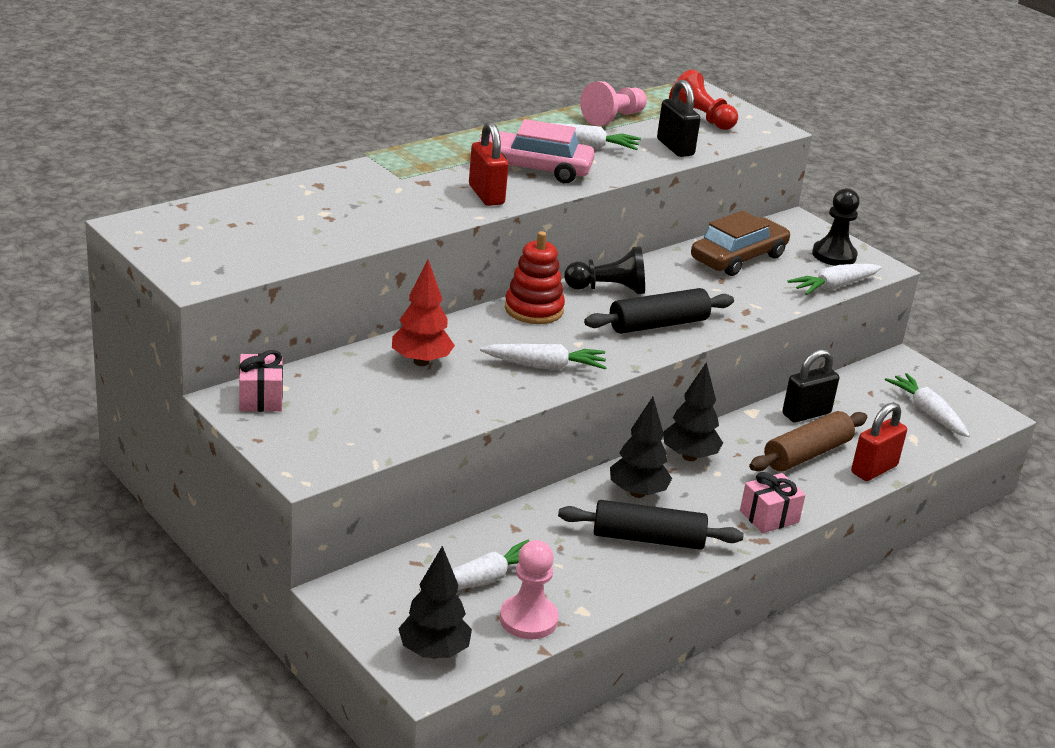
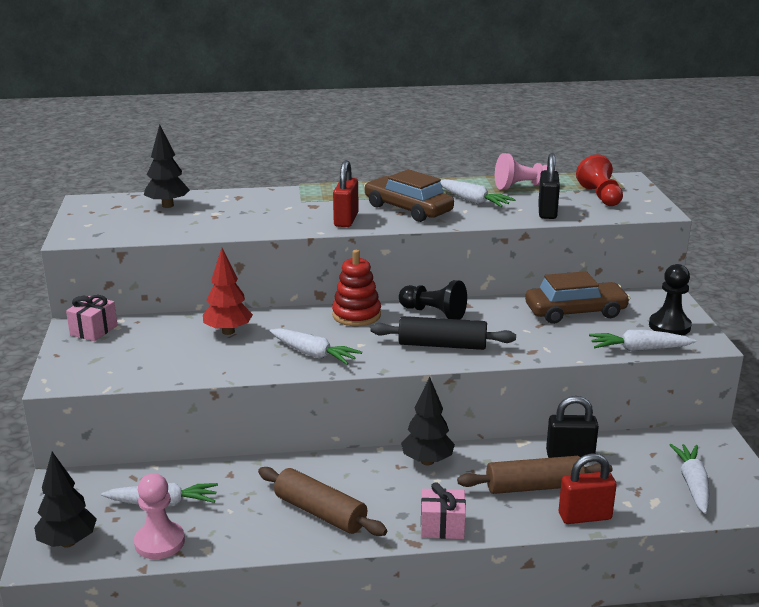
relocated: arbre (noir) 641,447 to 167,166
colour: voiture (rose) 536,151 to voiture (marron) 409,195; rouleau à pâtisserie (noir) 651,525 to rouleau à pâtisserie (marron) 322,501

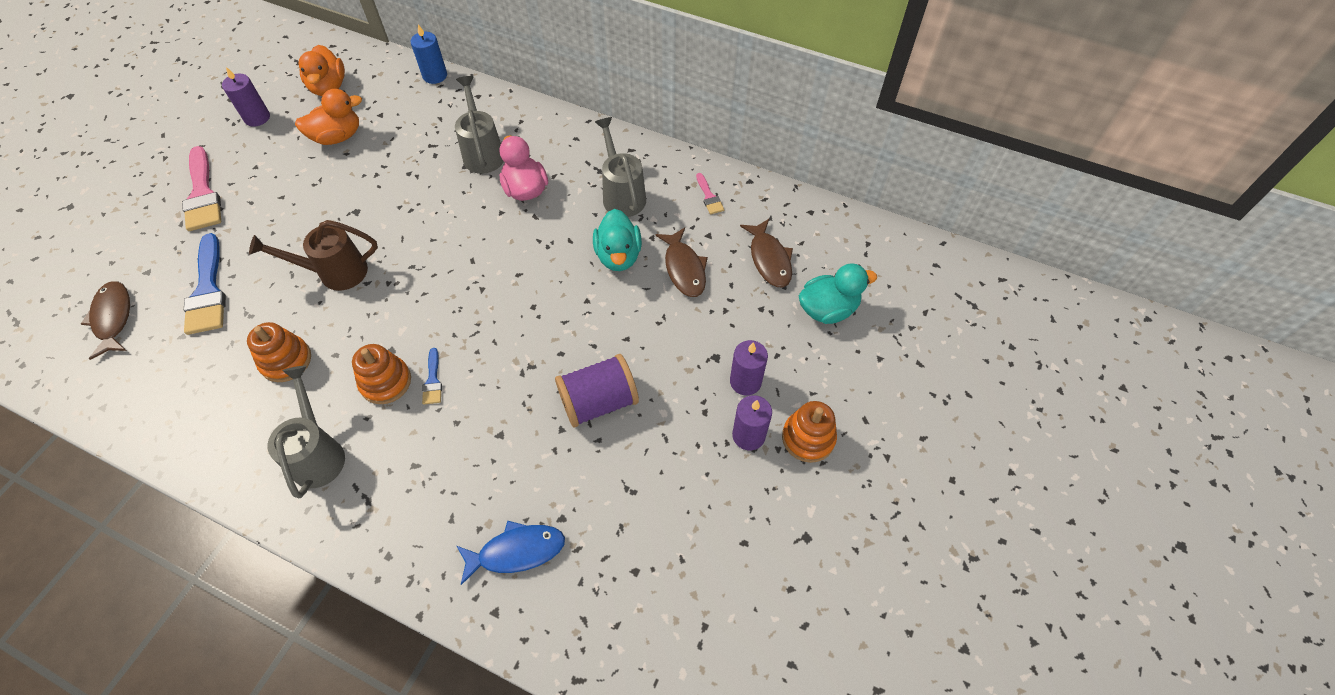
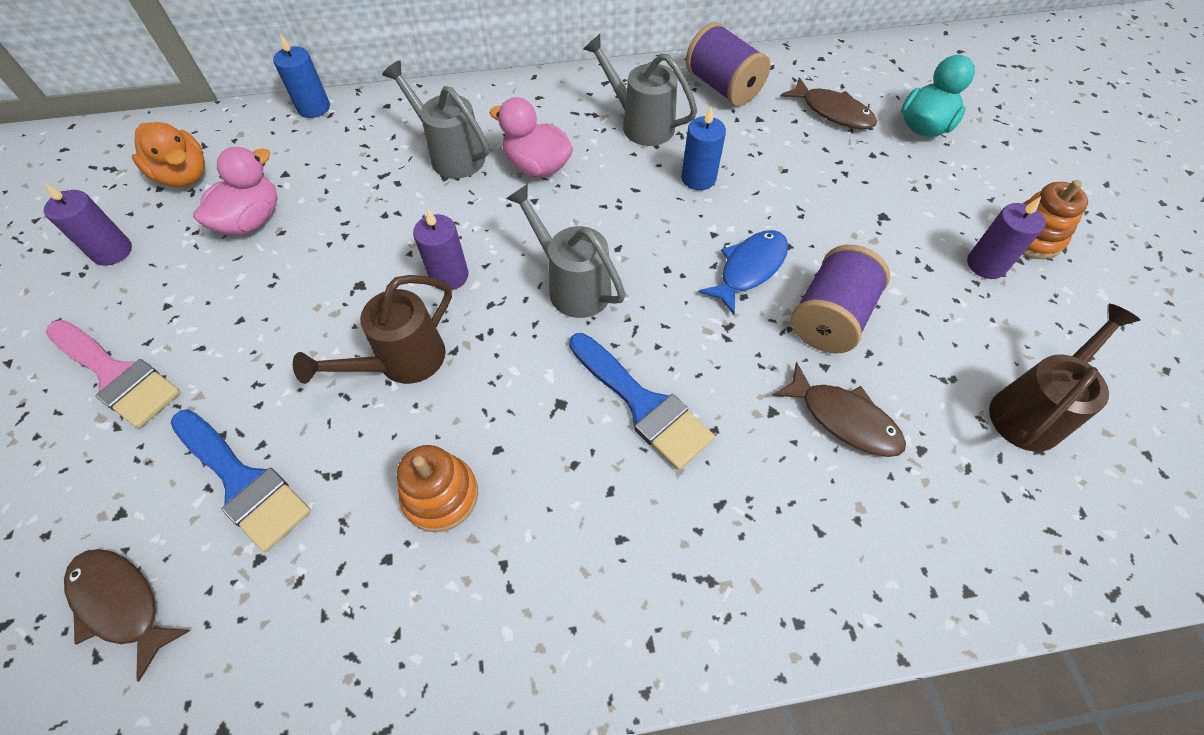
missing: jouet à empiler (orange) 381,374
appeared: arrosoir (marron) 1064,378
relocated: poisson (marron) 681,262 to 839,409; bougie (violet) 749,367 to 440,249; arrosoir (gris) 306,432 to 565,251; poisson (bleu) 511,553 to 743,272
exchanged: pinceau (rose) 710,193 to bobine (violet) 728,64; canard (turquoise) 617,240 to bougie (bleu) 703,148
colour: canard (orange) 328,117 to canard (rose) 235,191
size: pinceau (bleu) 432,376 = 642,401 x2.07

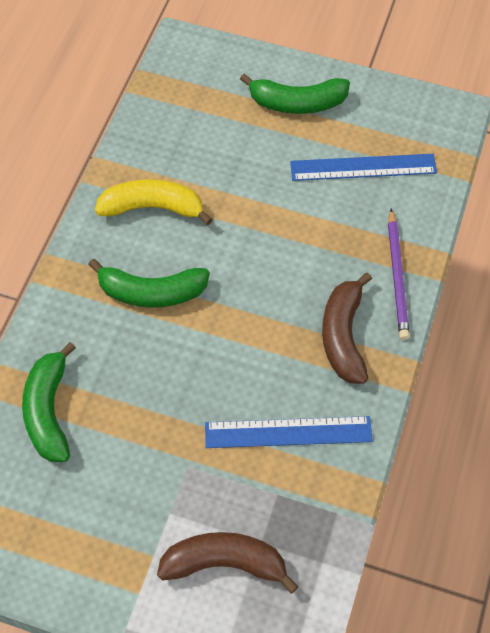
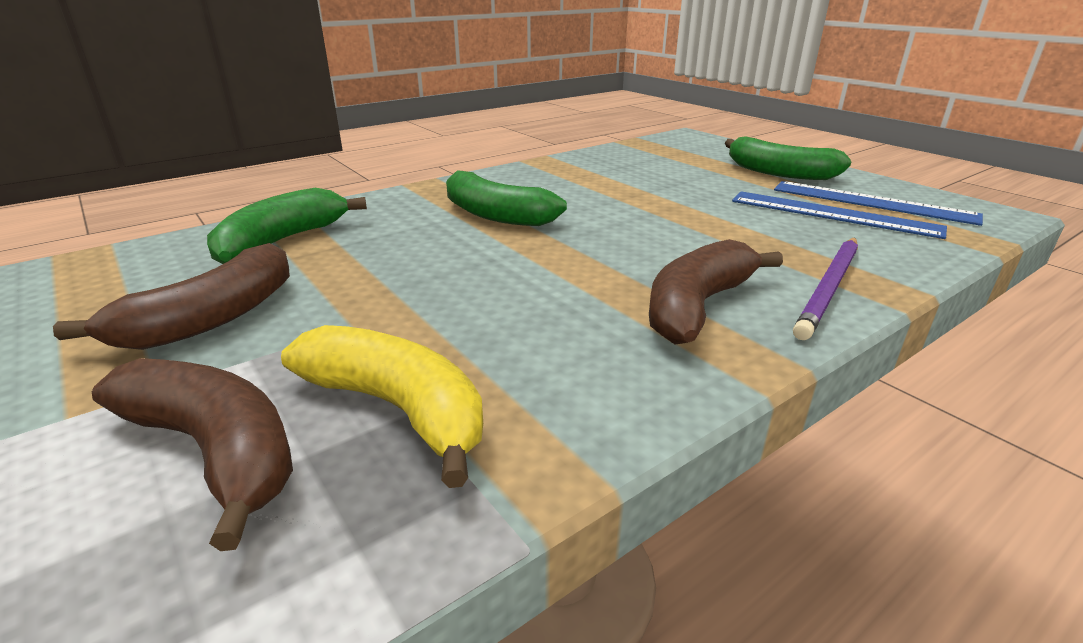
appeared: banane (marron) 171,296
relocated: banane (jaune) 154,202 to 382,406; règle (bleu) 289,432 to 878,203

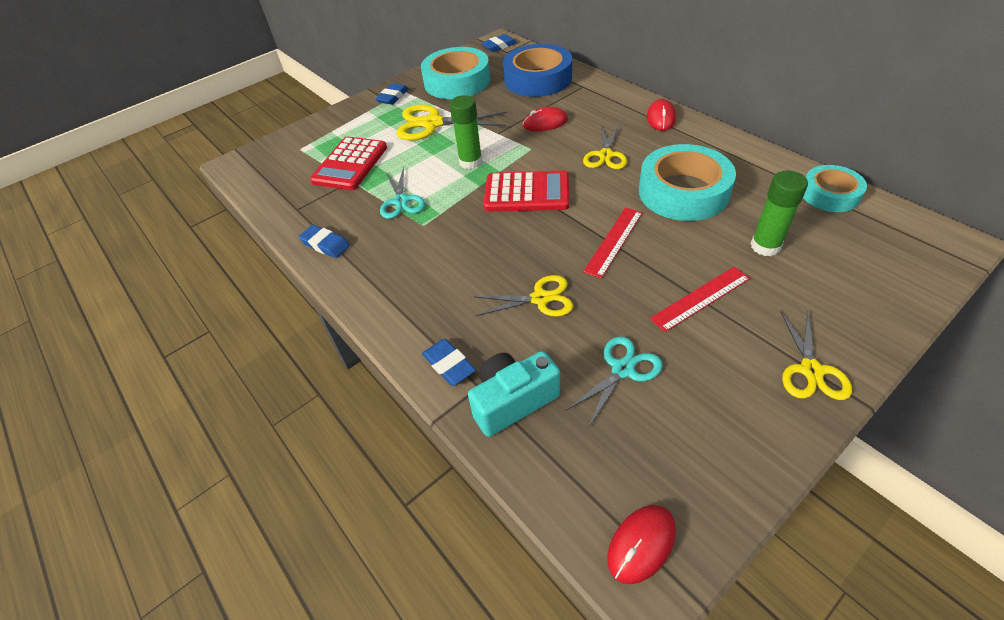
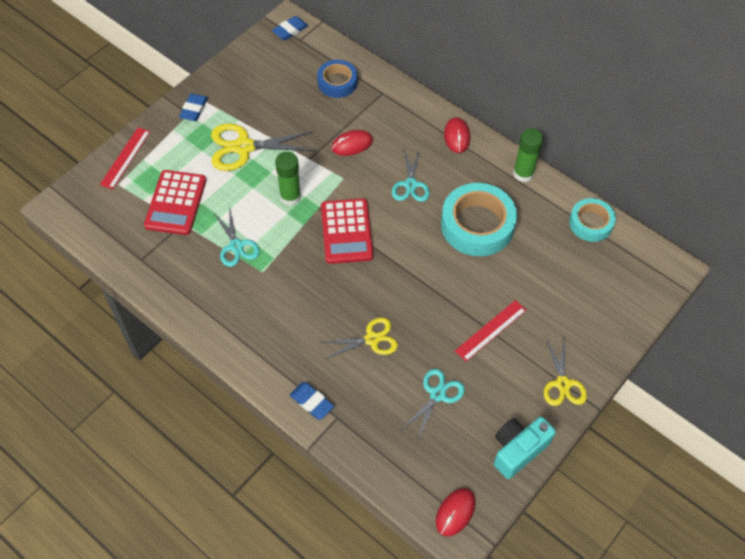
missing: ruban adhésif (turquoise) 455,73; gomme (bleu) 324,241
relocated: bâton de colle (vert) 779,213 to 528,155; règle (rouge) 613,243 to 125,158; appareil photo (turquoise) 514,394 to 525,448
colour: ciseaux (jaune) 605,147 to ciseaux (turquoise) 411,175
spun: calculatrice (rouge) 526,191 = 347,231 90 degrees clockwise
size: ruban adhésif (bleu) 537,70 = 337,79 x0.60

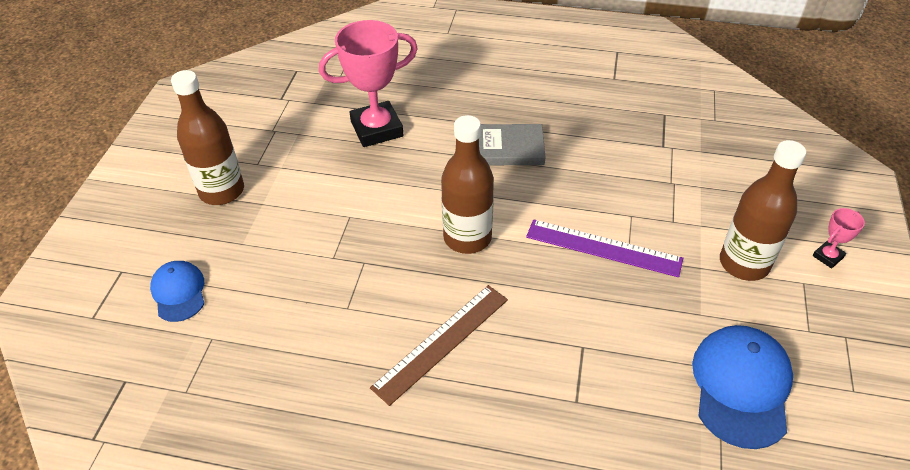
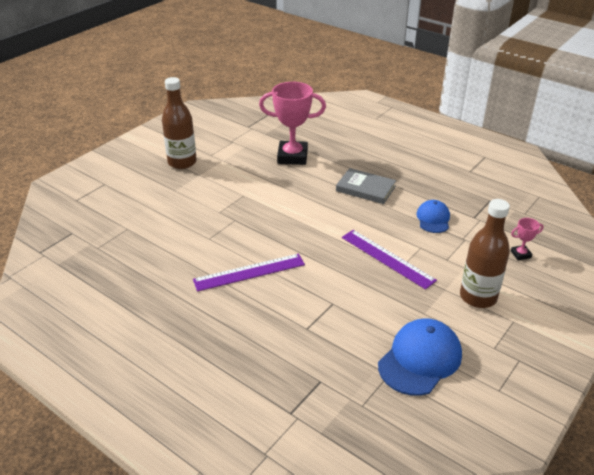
missing: bouteille (marron) 467,184
relocated: trophée (rose) 839,238 to 527,239; casquette (bleu) 177,291 to 433,216
colour: règle (marron) 439,345 to règle (violet) 249,273

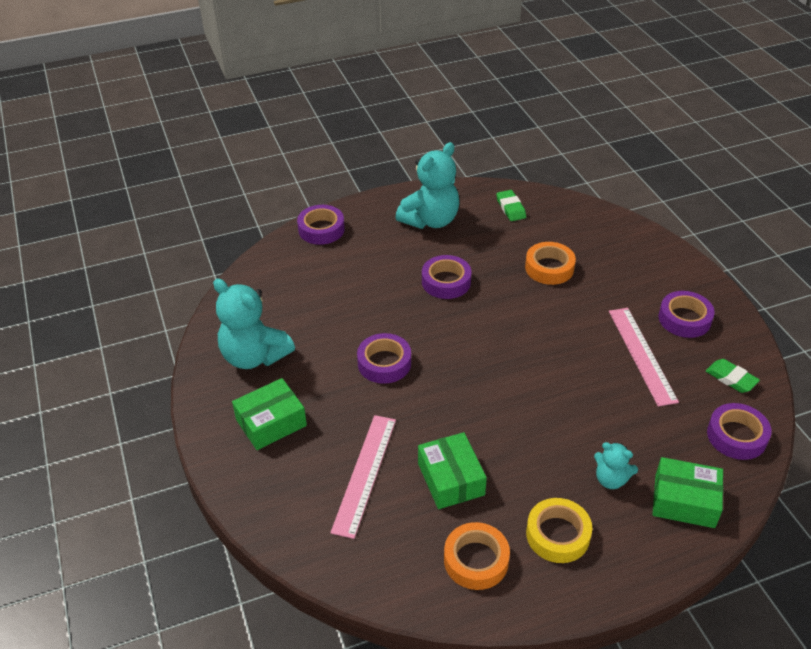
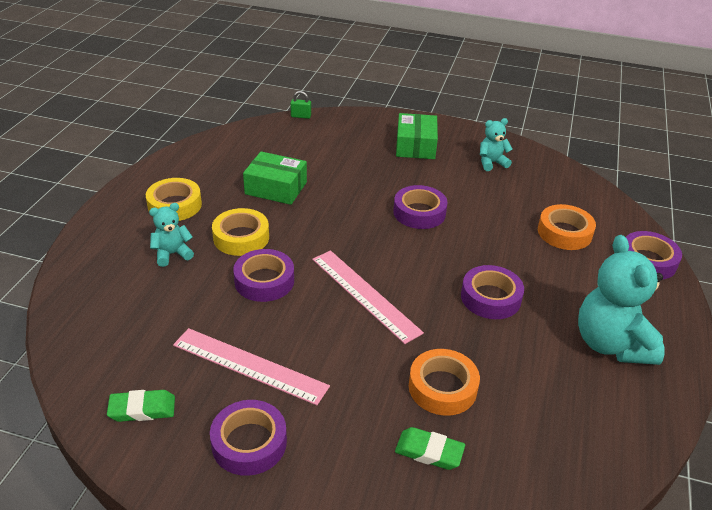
missing: boîte (vert) 687,492
appeared: cadenas (vert) 300,105; ruban adhésif (jaune) 240,232
relocated: gomme (vert) 511,205 to 430,448; ruban adhésif (violet) 739,431 to 263,275; règle (rose) 363,477 to 368,297; ruban adhésif (orange) 477,556 to 567,227
size: ours en peluche (turquoise) 254,324 = 496,144 x0.52

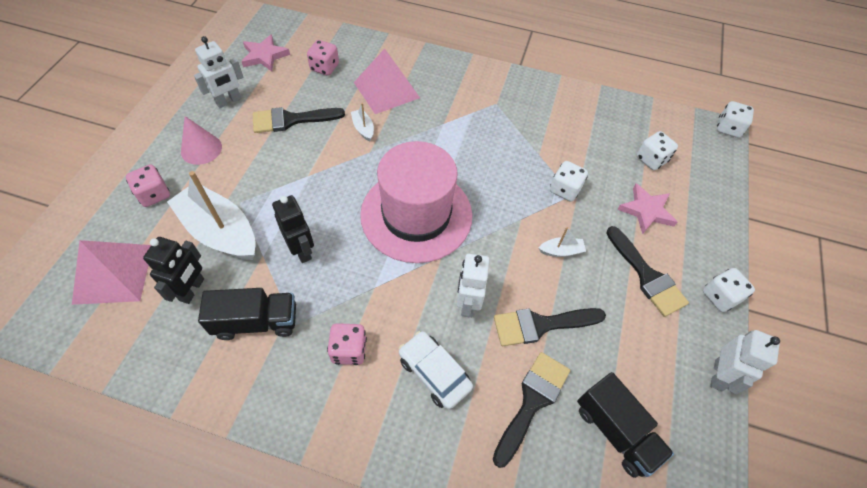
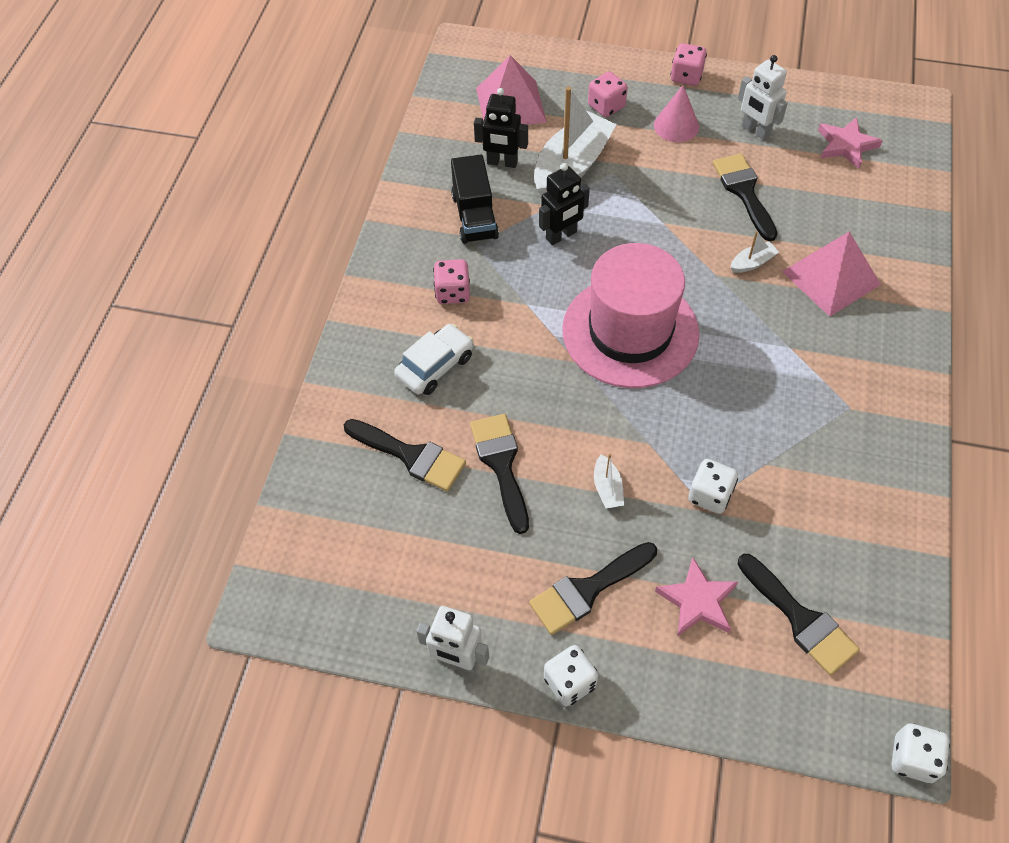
missing: robot (blanc) 473,286; camion (noir) 625,425
relocated: dé (rose) 323,57 to 689,64
exchanged: dé (blanc) 657,150 to pinceau (noir) 798,614

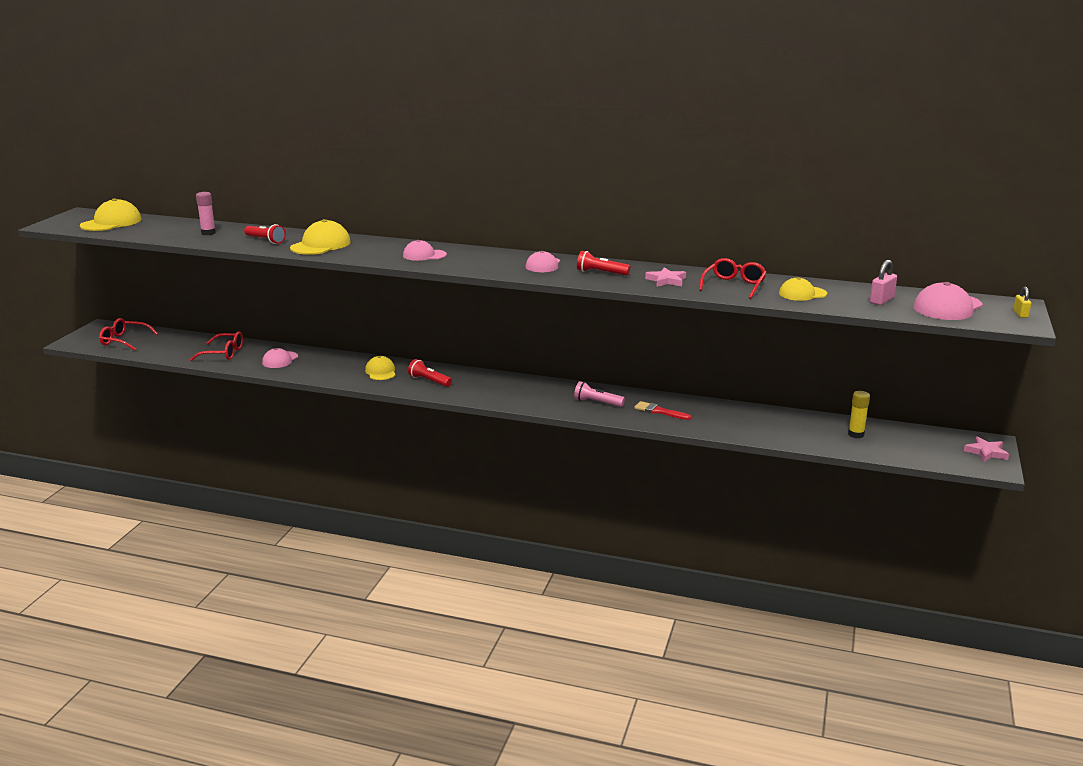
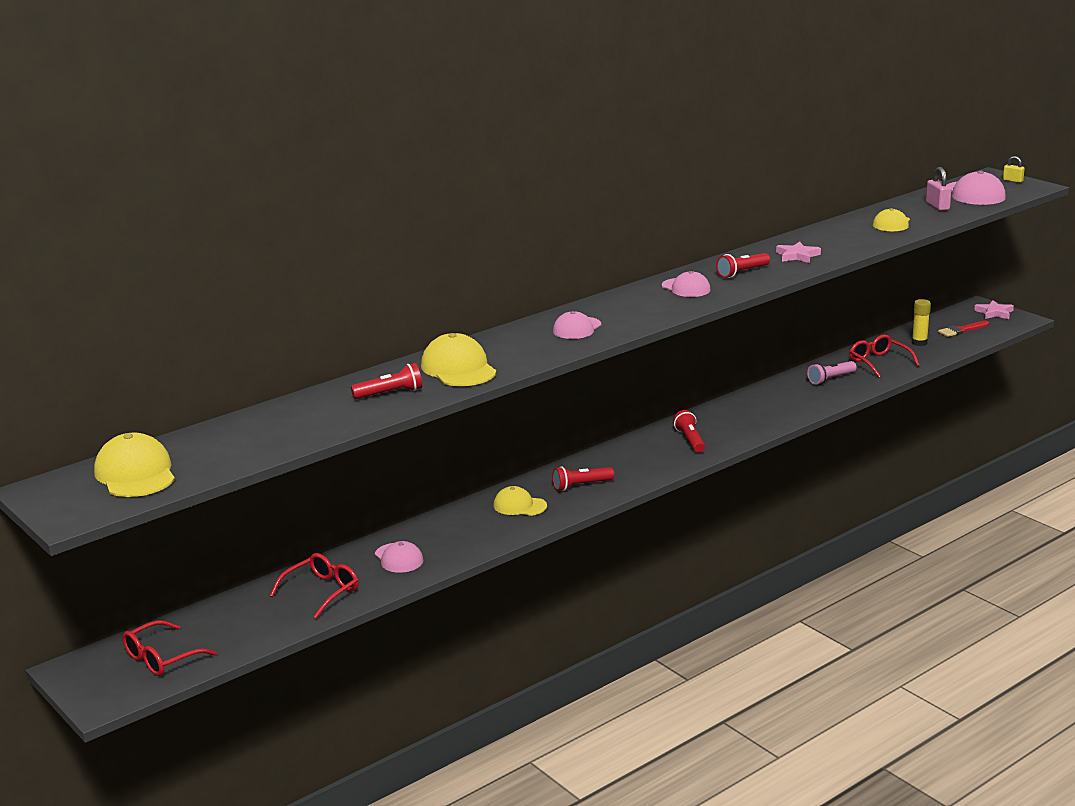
missing: bâton de colle (rose) 206,213
appeared: lampe de poche (rouge) 689,431
relocated: lunettes (rouge) 733,278 to 884,356; lampe de poche (rose) 599,394 to 832,373; pinceau (rouge) 662,410 to 963,329

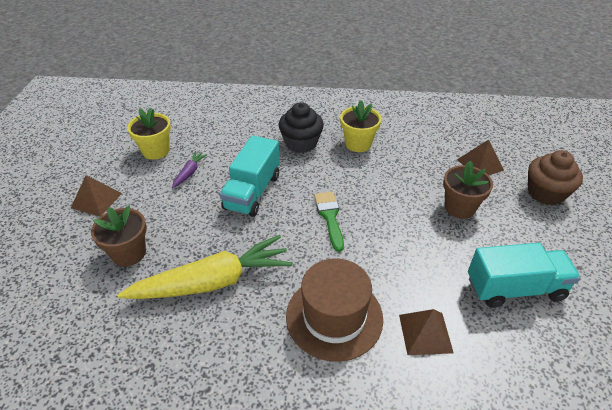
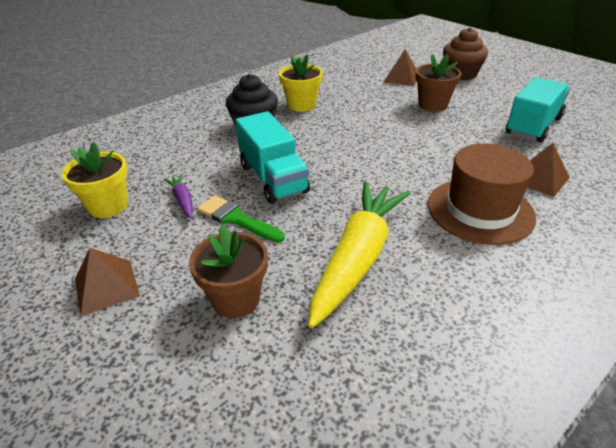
relocated: pinceau (vert) 329,222 to 241,219

